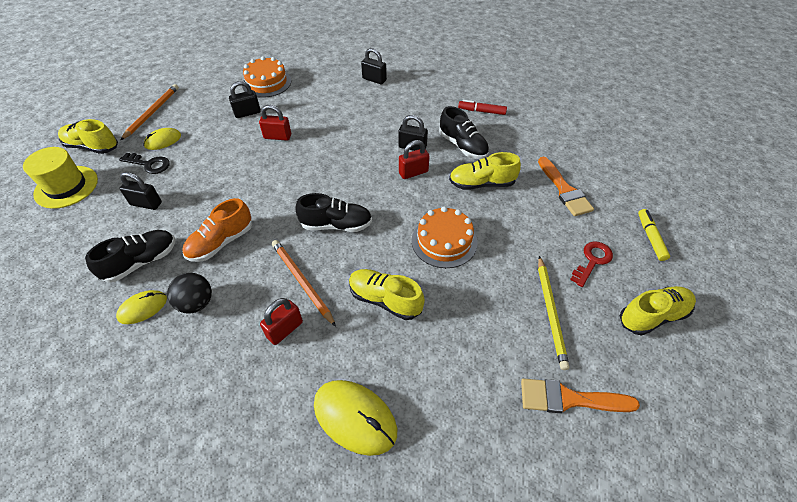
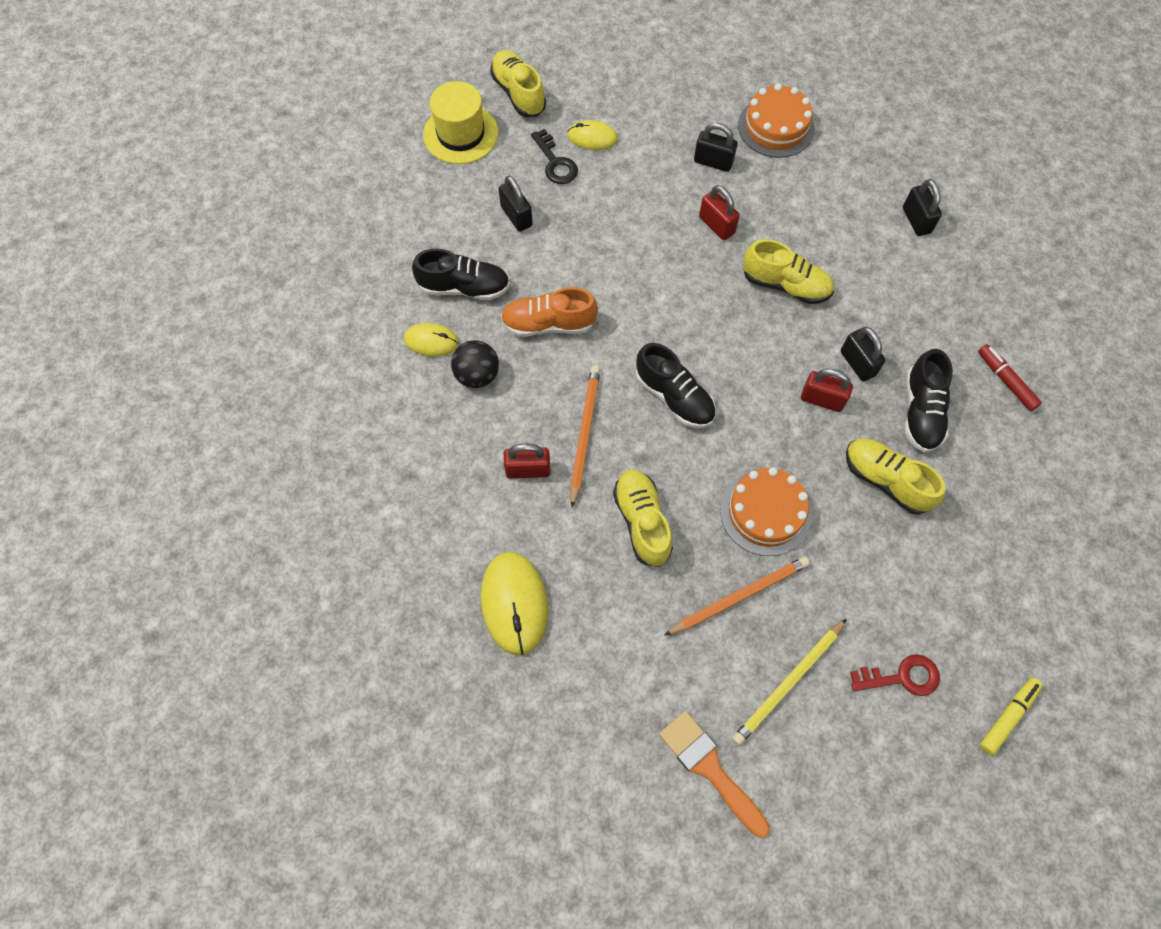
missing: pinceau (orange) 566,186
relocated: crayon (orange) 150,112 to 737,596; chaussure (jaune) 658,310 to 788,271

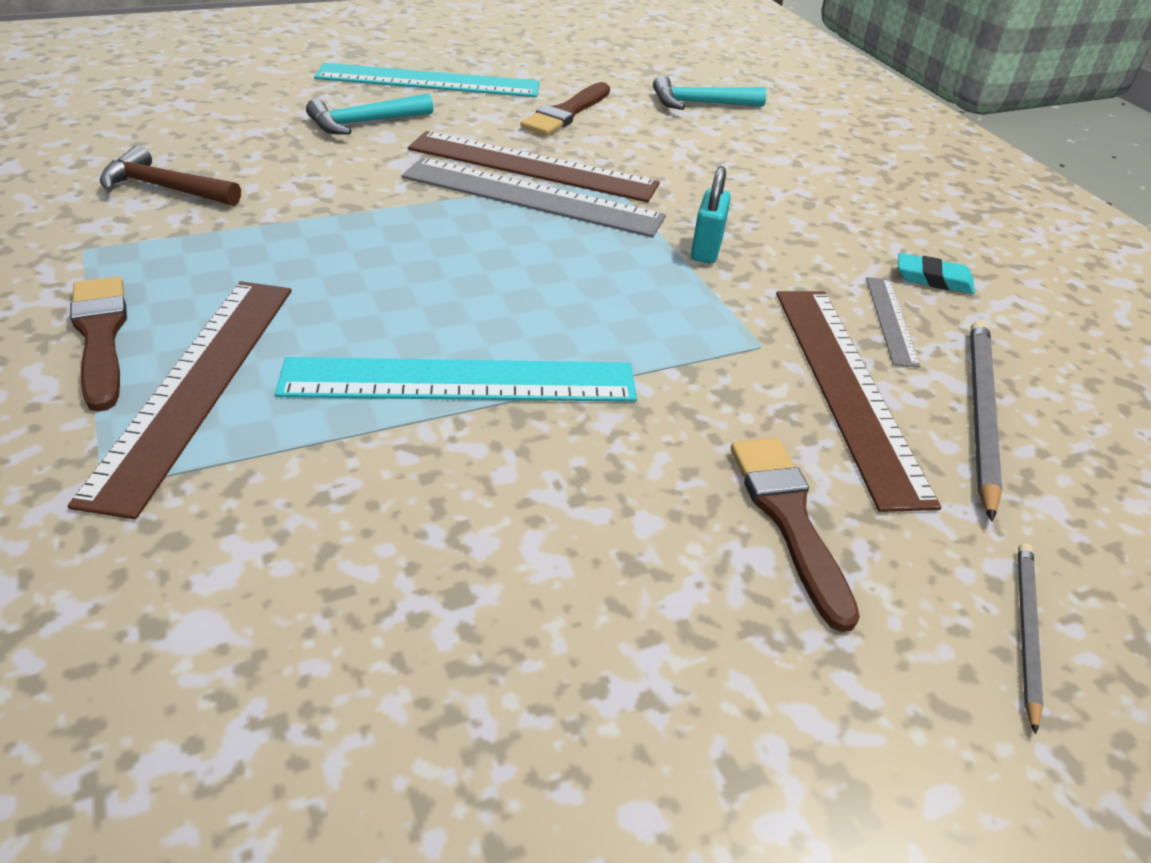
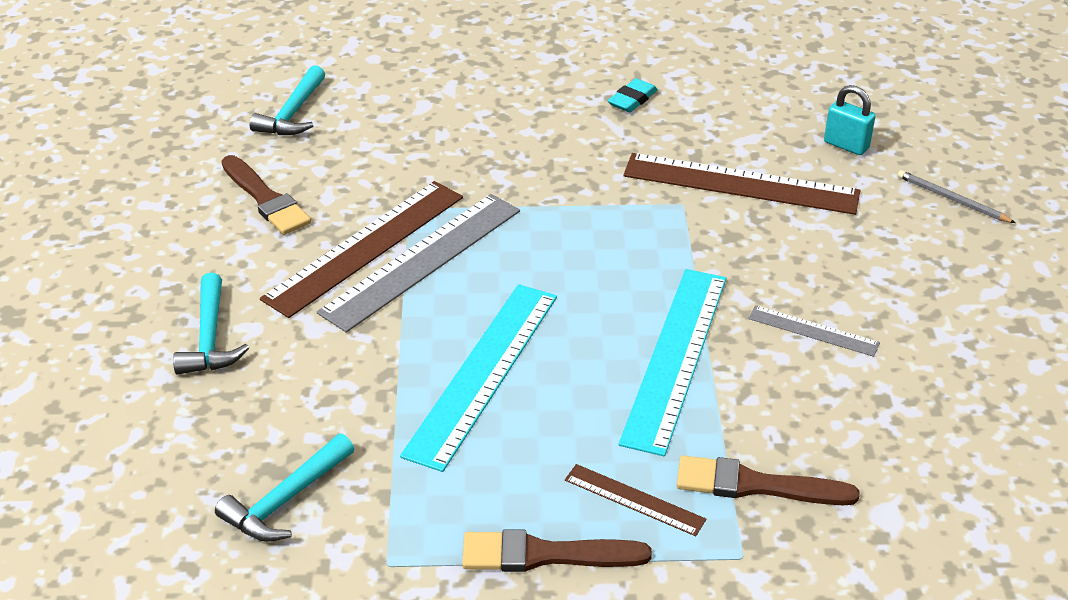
missing: crayon (gris) 986,421
relocated: règle (turquoise) 427,80 to 478,378; cadenas (turquoise) 711,214 to 850,120; règle (gris) 893,322 to 814,331; pinceau (marron) 795,535 to 768,480
colour: marteau (marron) 170,175 to marteau (turquoise) 284,488
size: règle (marron) 180,400 = 635,500 x0.50

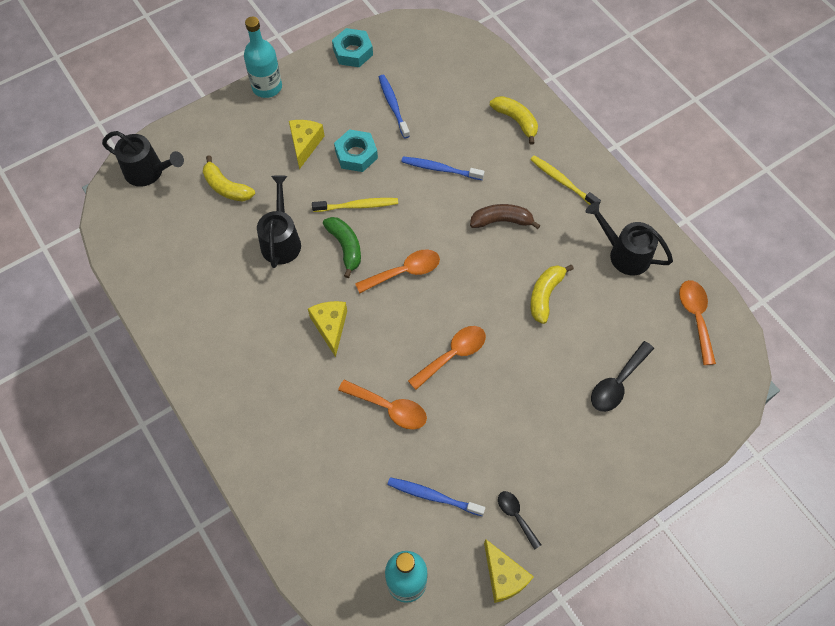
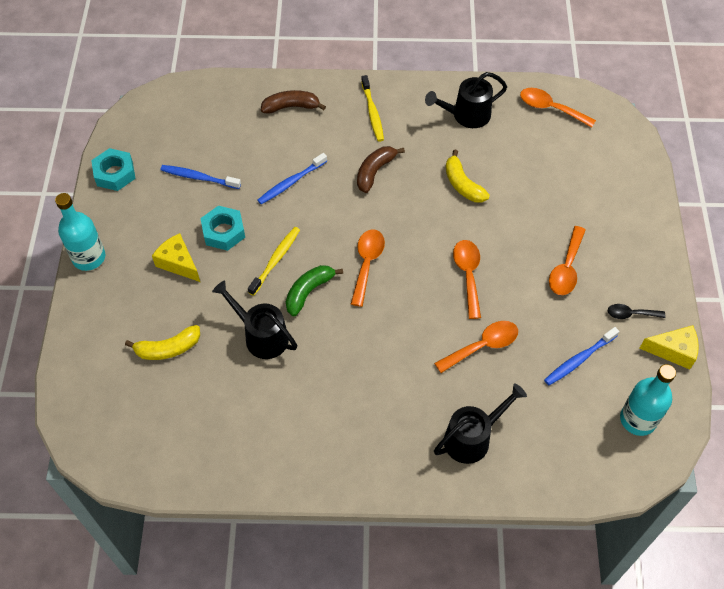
missing: fromage (jaune) 327,329; cuillère (noir) 622,376
appeared: cuillère (orange) 567,260
relocated: arrosoir (noir) 143,159 to 480,423
colour: banane (jaune) 514,120 to banane (marron) 293,102
spun: brosse à dents (jaune) 565,180 = 372,108 90 degrees counterclockwise; banane (vert) 342,247 = 314,290 60 degrees counterclockwise

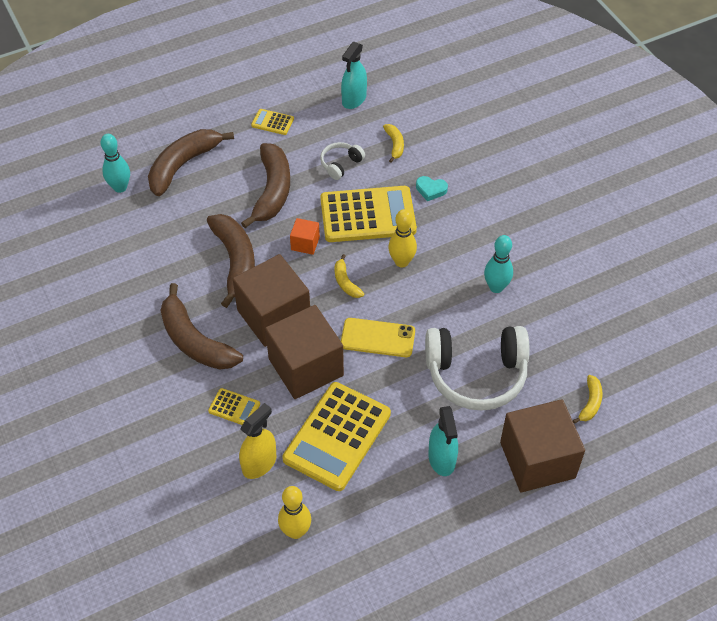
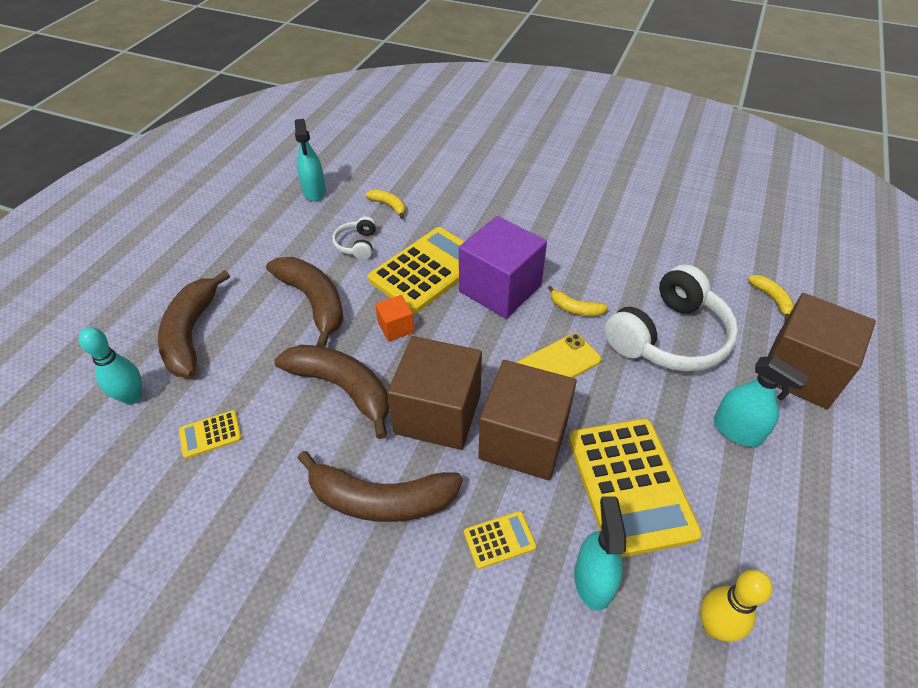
missing: cœur (turquoise) 432,188; quille (turquoise) 498,264
relocated: calculatrice (jaune) 272,122 to 210,434; banane (jaune) 349,276 to 578,300
exchanged: quille (jaune) 402,238 to cube (violet) 503,267
colour: vaporisateur (jaune) 258,441 to vaporisateur (turquoise) 600,553

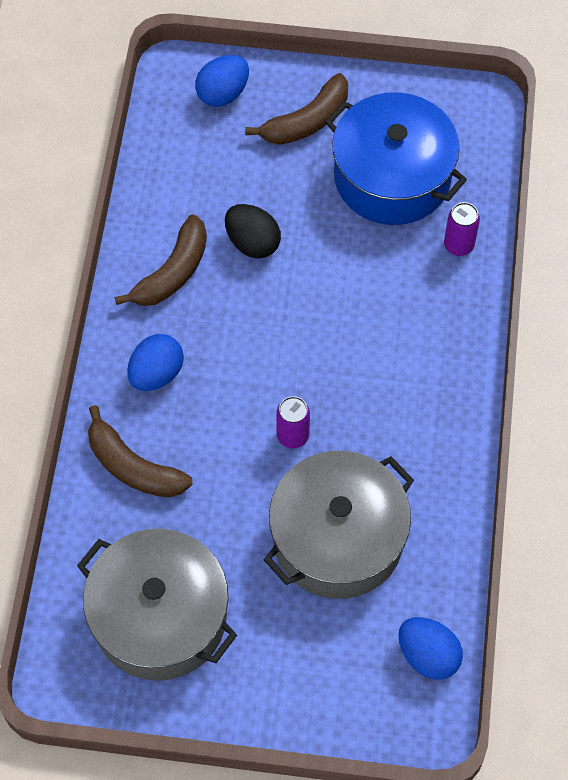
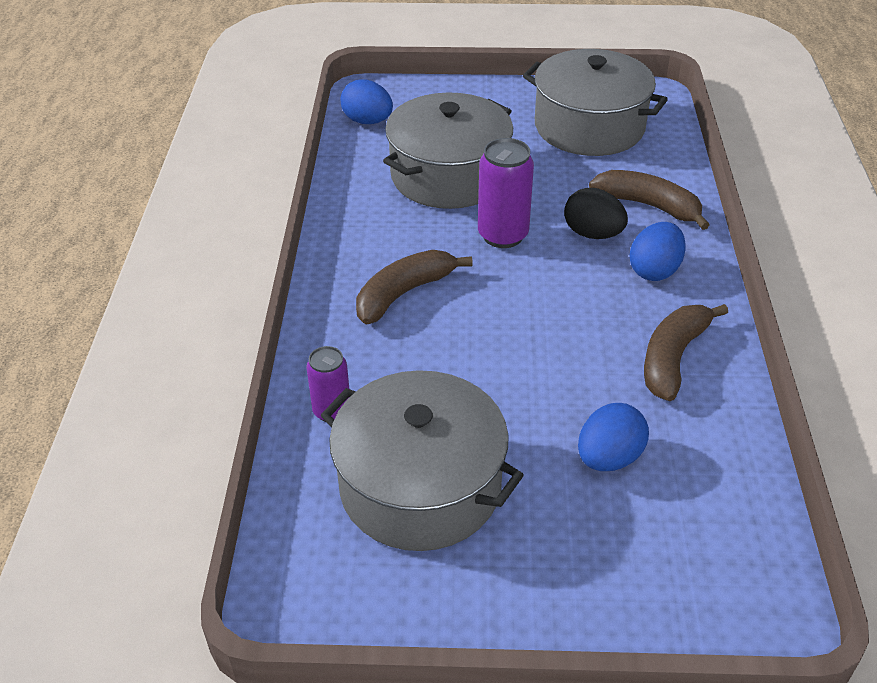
relocated: œuf (bleu) 222,81 to 613,437; banane (marron) 296,109 to 414,287; œuf (noir) 253,231 to 596,213
colour: marmite (bleu) 396,158 to marmite (gris) 422,460
size: canette (violet) 293,422 = 506,193 x1.59

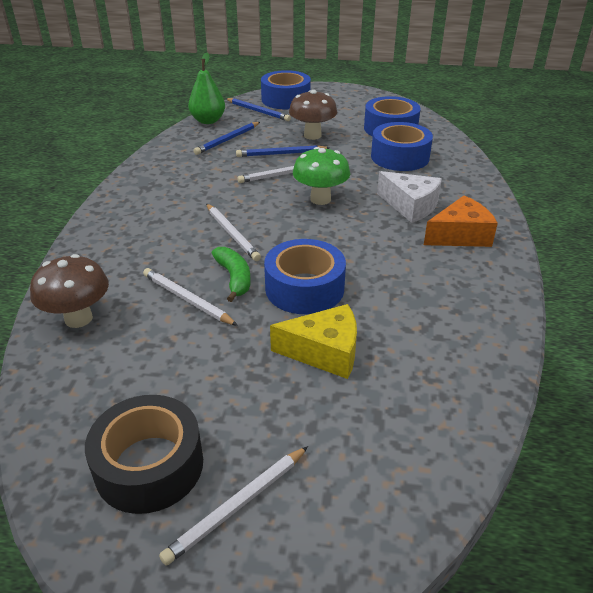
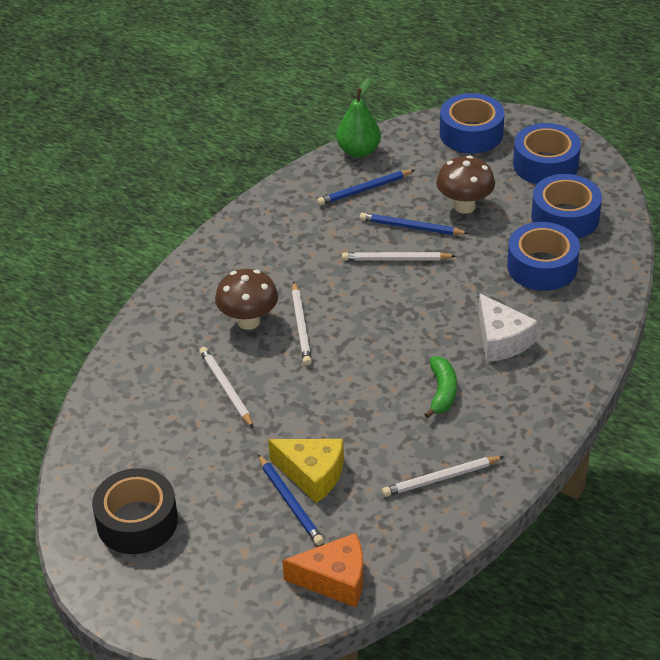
missing: champignon (vert) 321,176
relocated: crayon (bleu) 258,109 to 291,499; fromage (orange) 461,221 to 322,570; ruban adhésif (bleu) 305,276 to 547,153; banane (vert) 231,274 to 440,387; champignon (marron) 69,291 to 246,299; crayon (blanc) 233,506 to 443,476

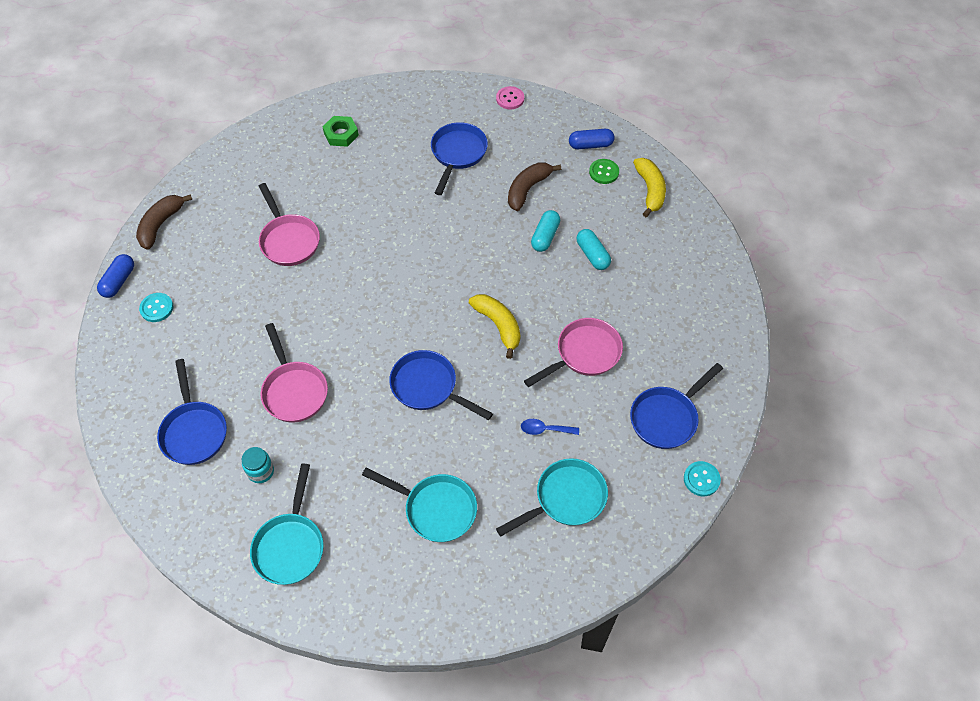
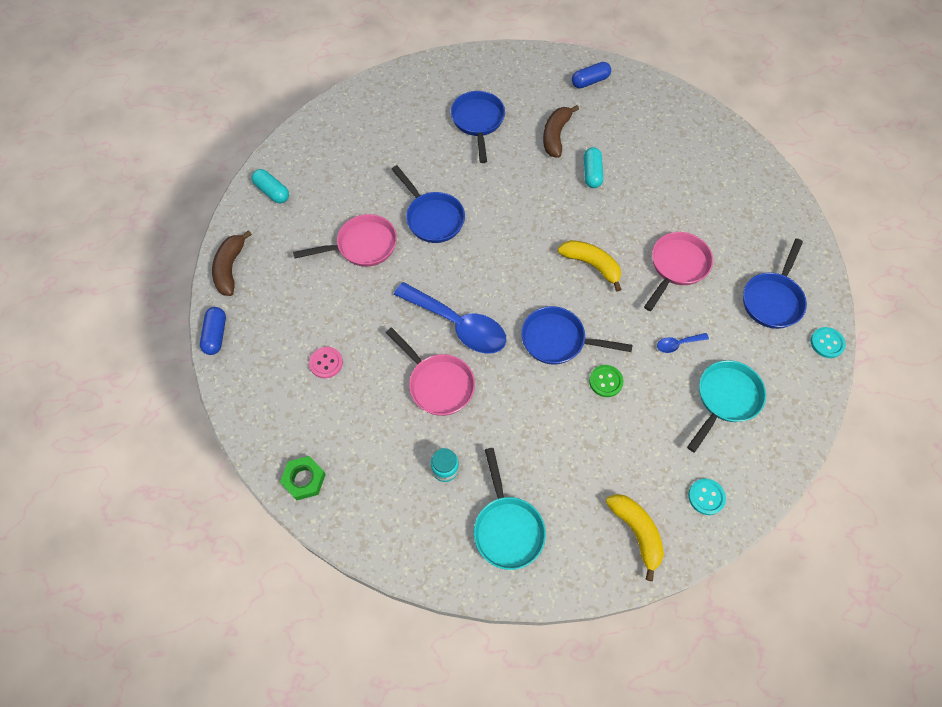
missing: poêle (turquoise) 419,505
appeared: cuillère (bleu) 450,318
relocated: bouton (rose) 510,97 to 326,362; écrou (vert) 340,131 to 303,478; banane (jaune) 649,187 to 635,537; bouton (vert) 604,171 to 606,381; gélule (turquoise) 593,249 to 270,186; bouton (turquoise) 156,307 to 707,497; poêle (bleu) 192,412 to 428,204
spun: poêle (rose) 289,224 = 345,240 60 degrees counterclockwise

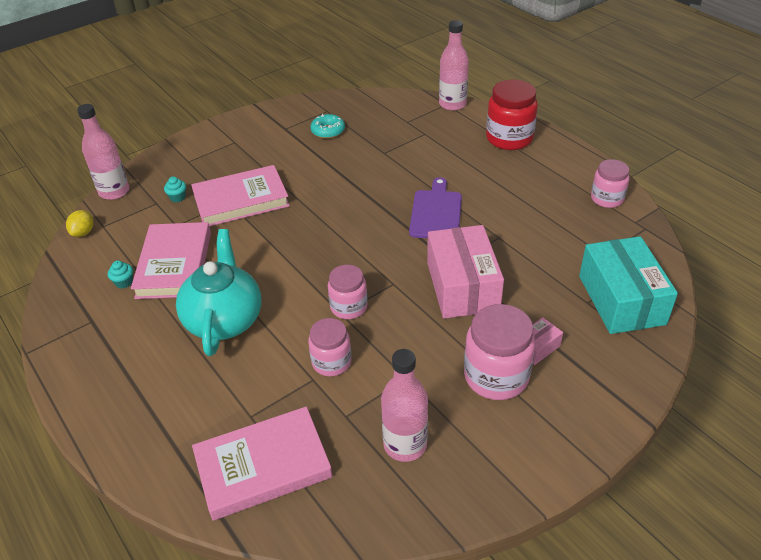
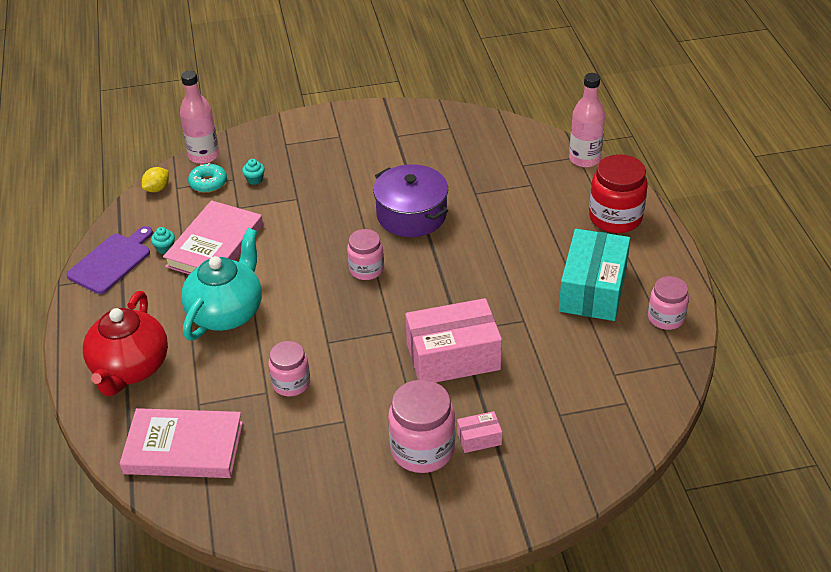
missing: livre (rose) 240,195; bouteille (rose) 404,405
appeared: marmite (violet) 410,200; théière (rouge) 125,343
relocated: beignet (turquoise) 327,126 to 207,177; planche à découper (violet) 435,207 to 109,260; boîte (turquoise) 628,285 to 594,275; bocal (rose) 348,292 to 365,254
spun: boîte (rose) 465,271 = 453,340 60 degrees clockwise

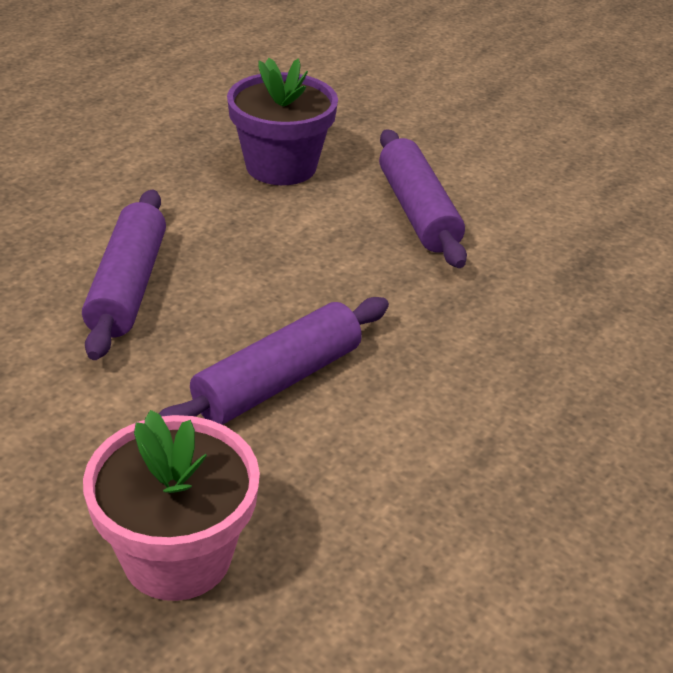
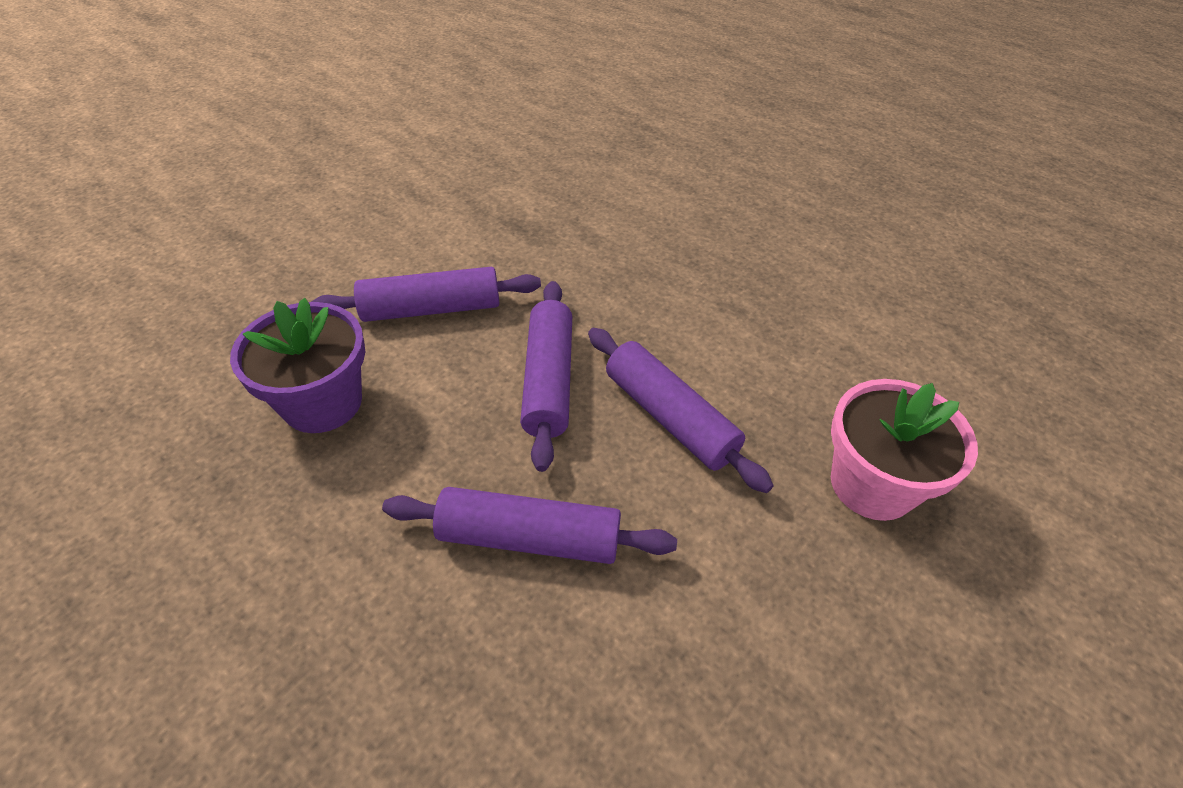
appeared: rouleau à pâtisserie (violet) 546,376

